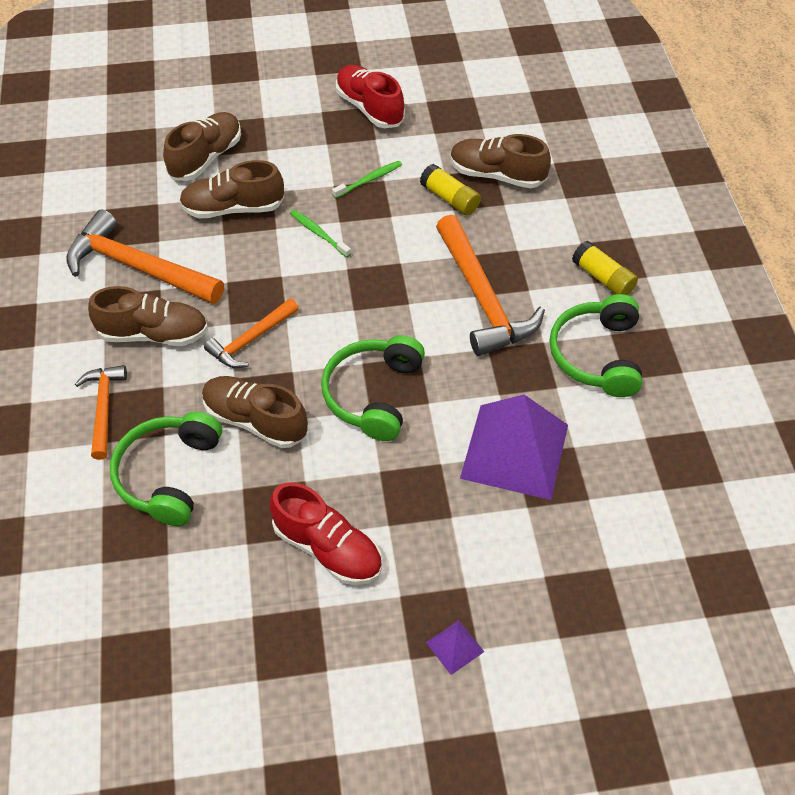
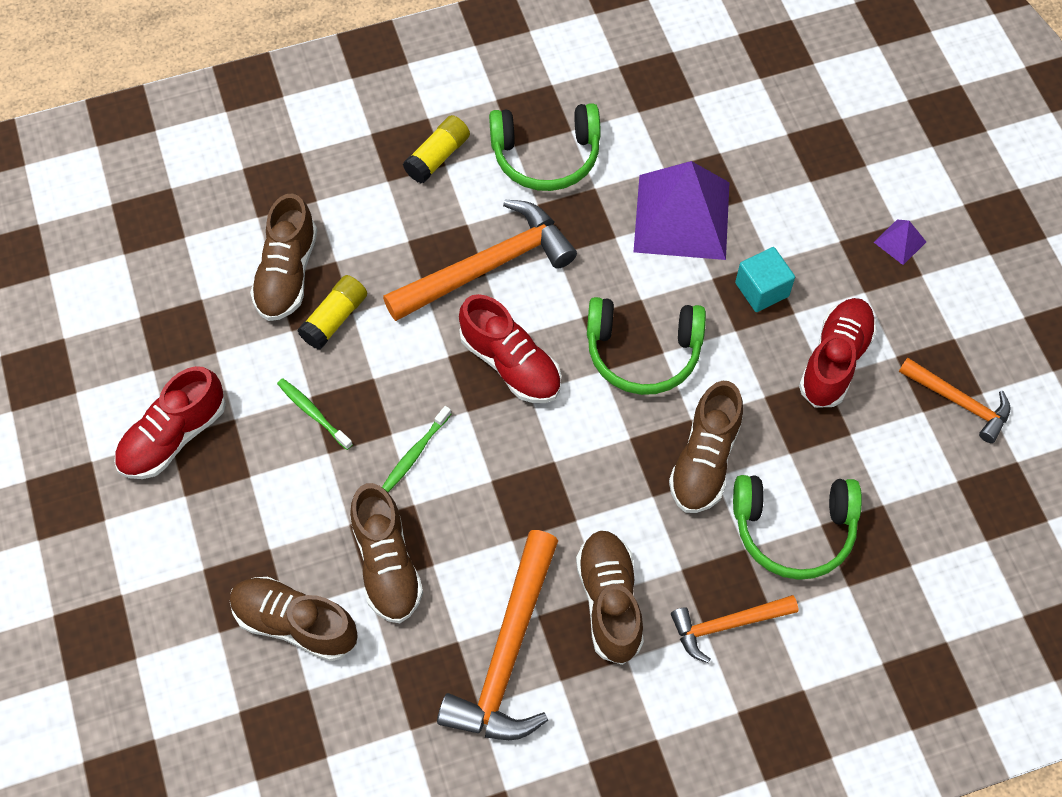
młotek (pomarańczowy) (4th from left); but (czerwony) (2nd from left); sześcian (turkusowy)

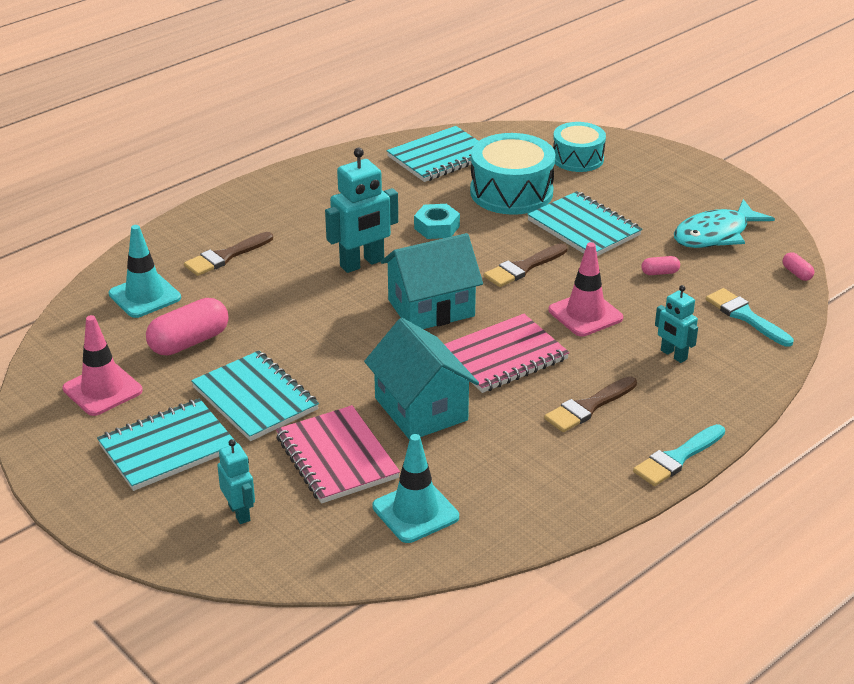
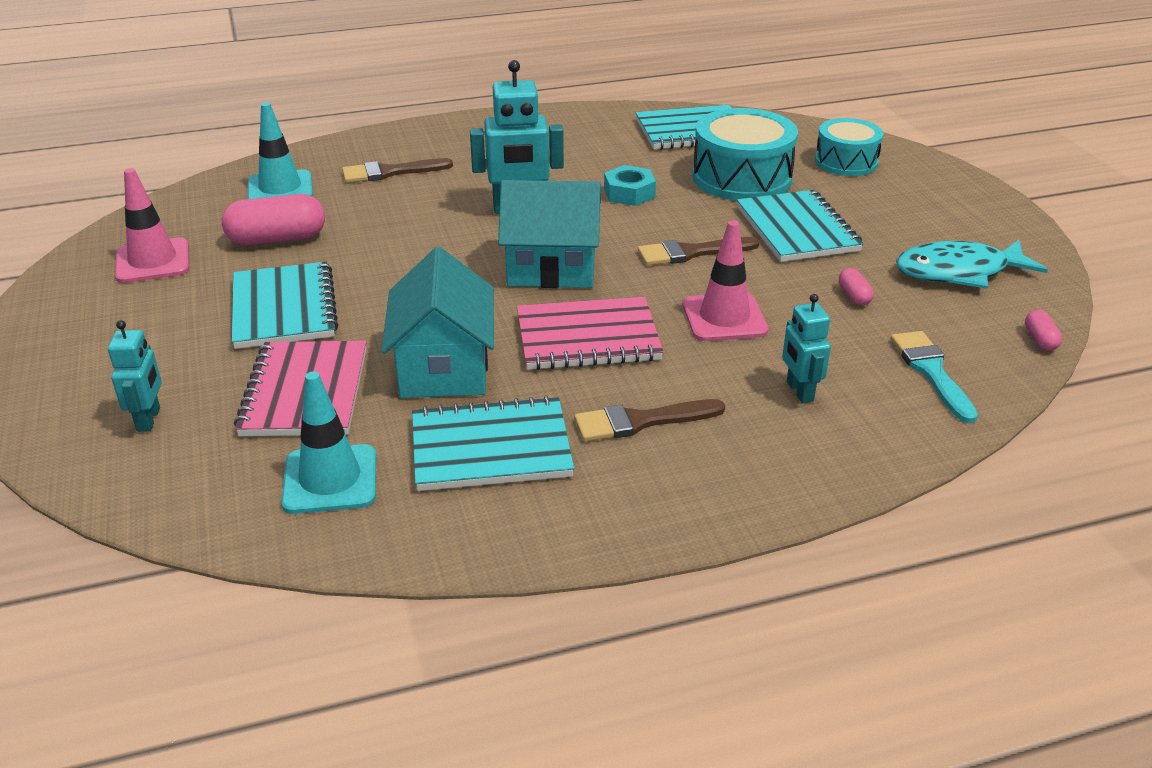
zeszyt (turkusowy) (2nd from left); pędzel (turkusowy) (1st from left in the first image); kapsułka (różowy) (2nd from left)

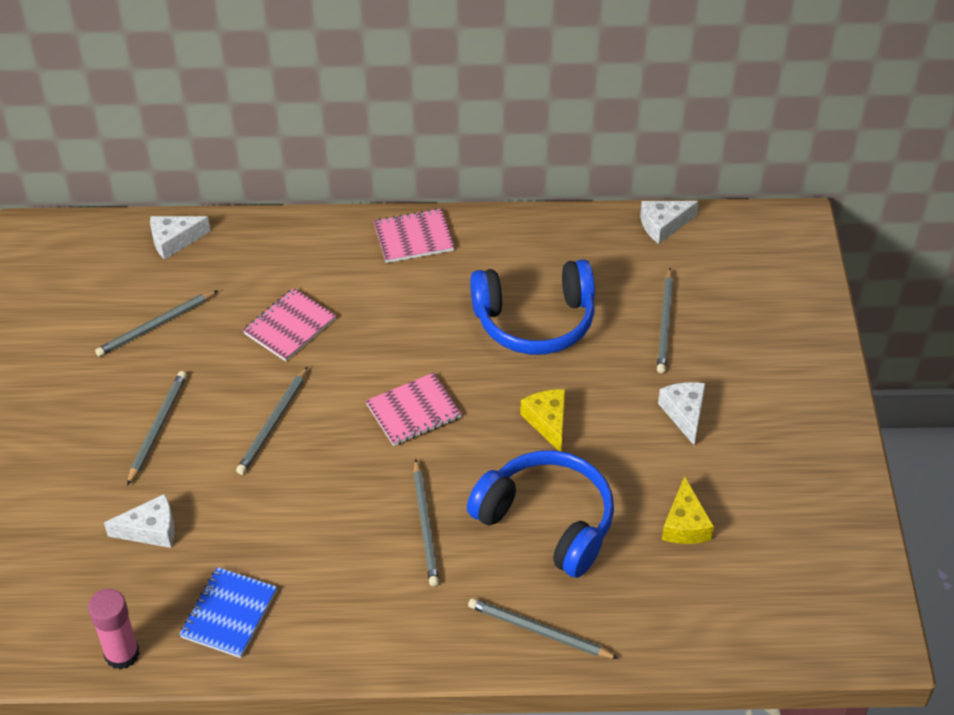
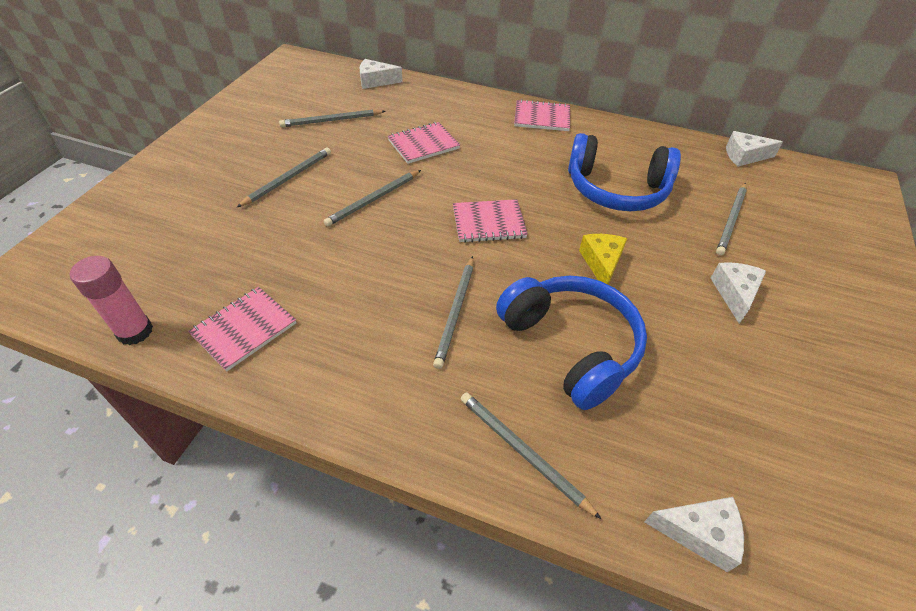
ser (biały) (2nd from left); zeszyt (różowy) (1st from left); ser (żółty) (2nd from left in the first image)

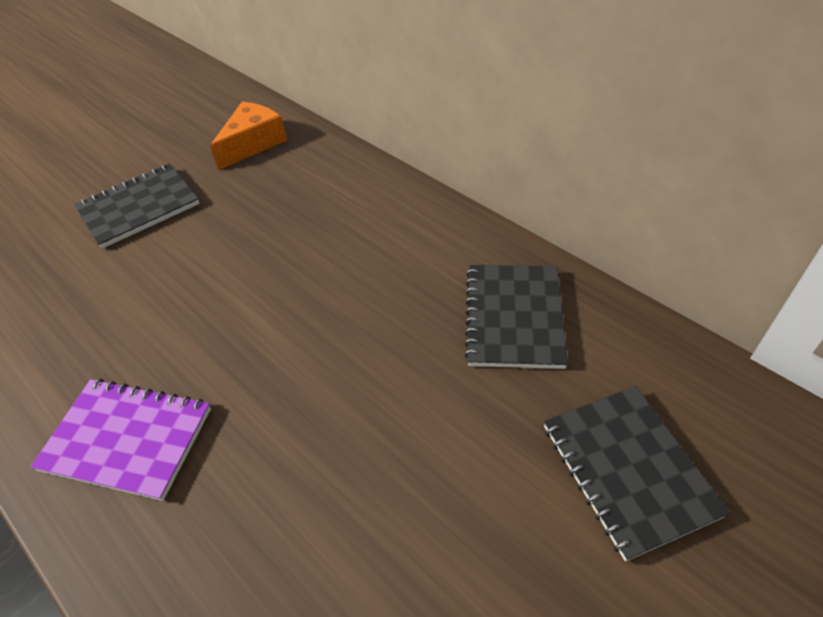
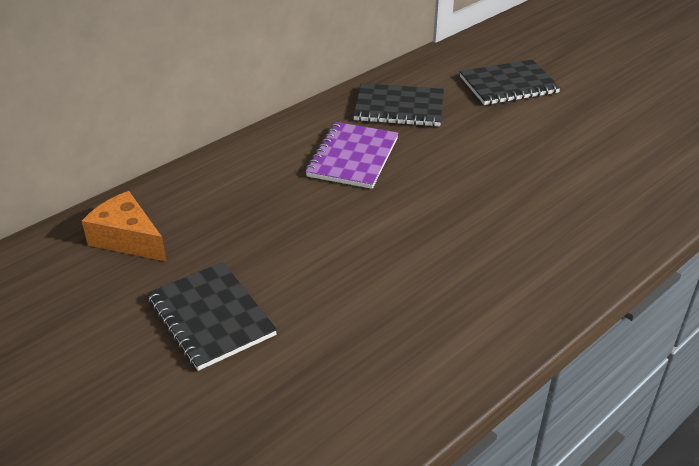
zeszyt (fioletowy)

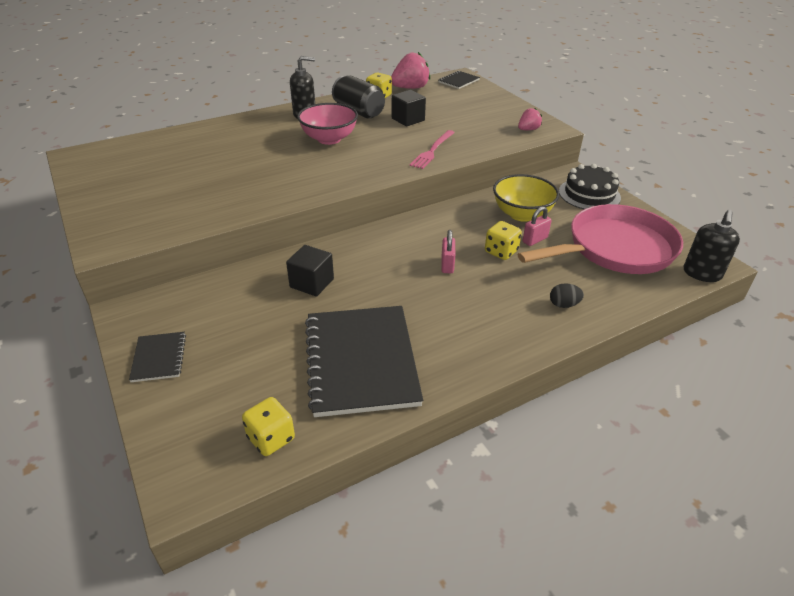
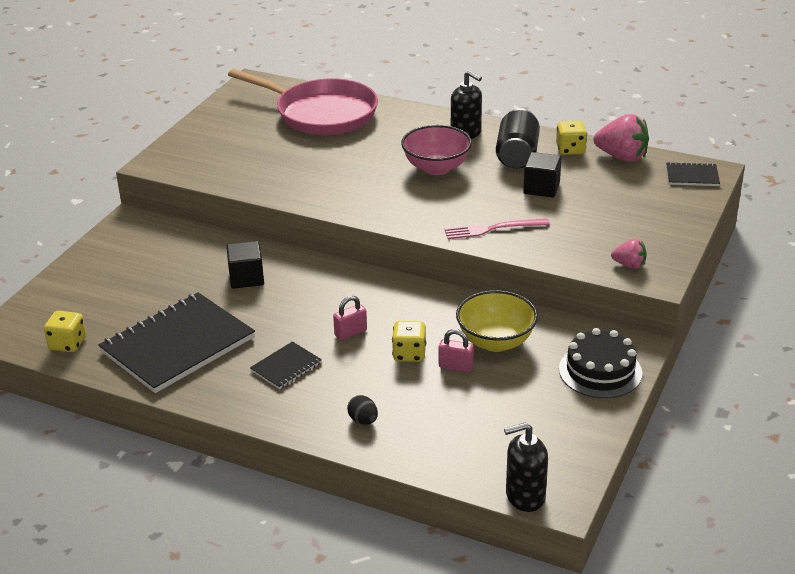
zeszyt (czarny) (2nd from left); patelnia (różowy)

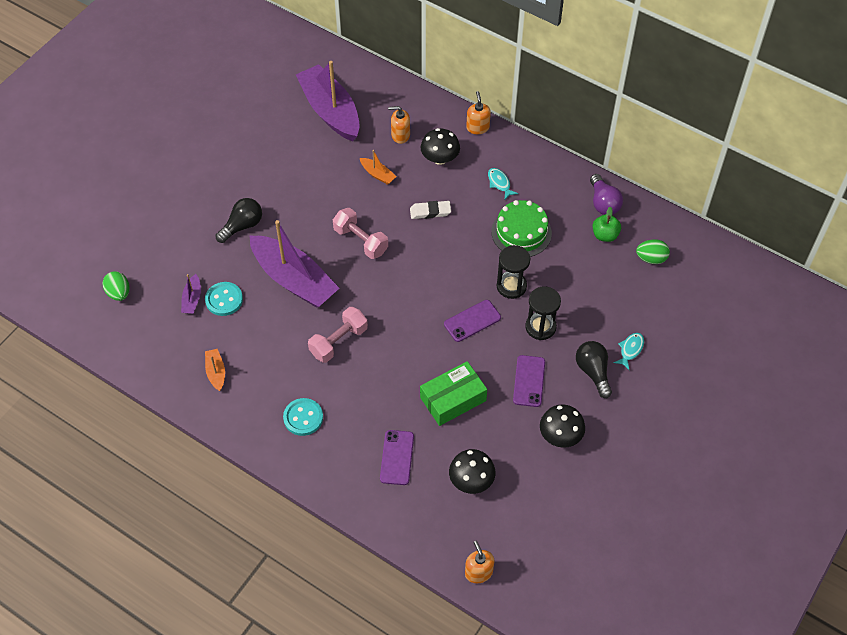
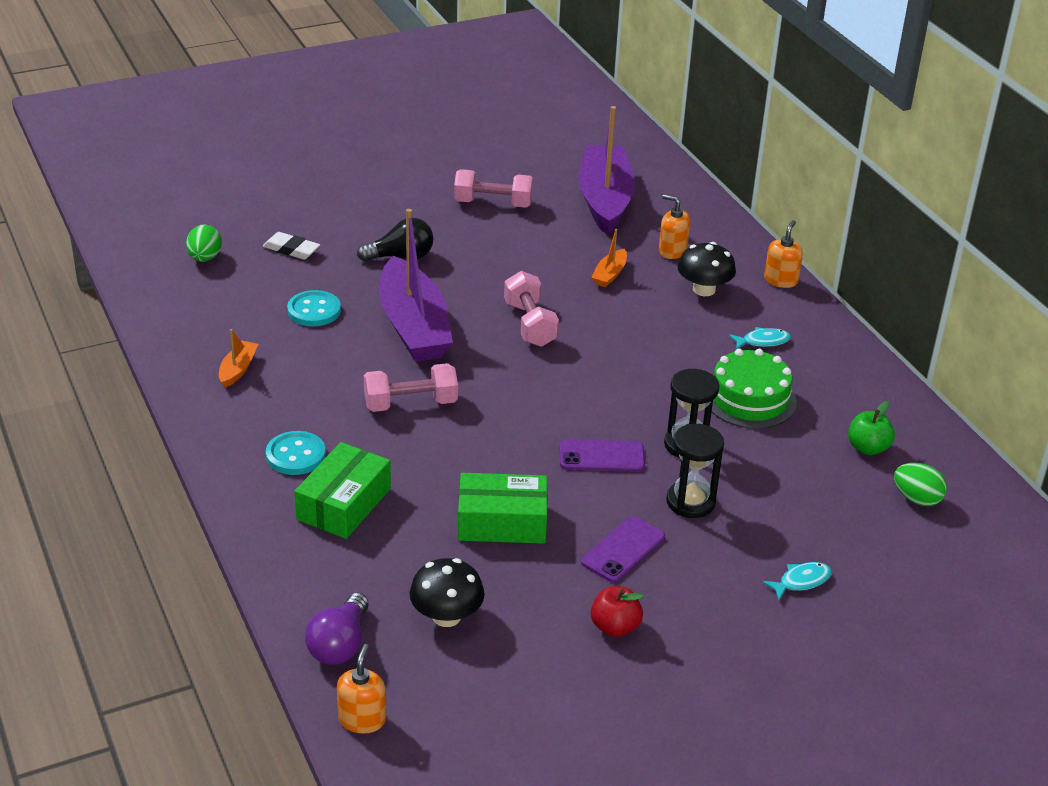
łódka (fioletowy) (1st from left in the first image); łódka (pomarańczowy) (2nd from left); telefon (fioletowy) (1st from left in the first image); gumka do mazania (biały); ryba (turkusowy) (1st from left); jabłko (czerwony); żarówka (czarny) (2nd from left in the first image); żarówka (fioletowy); pudełko (zielony) (1st from left); hantel (różowy) (2nd from left)

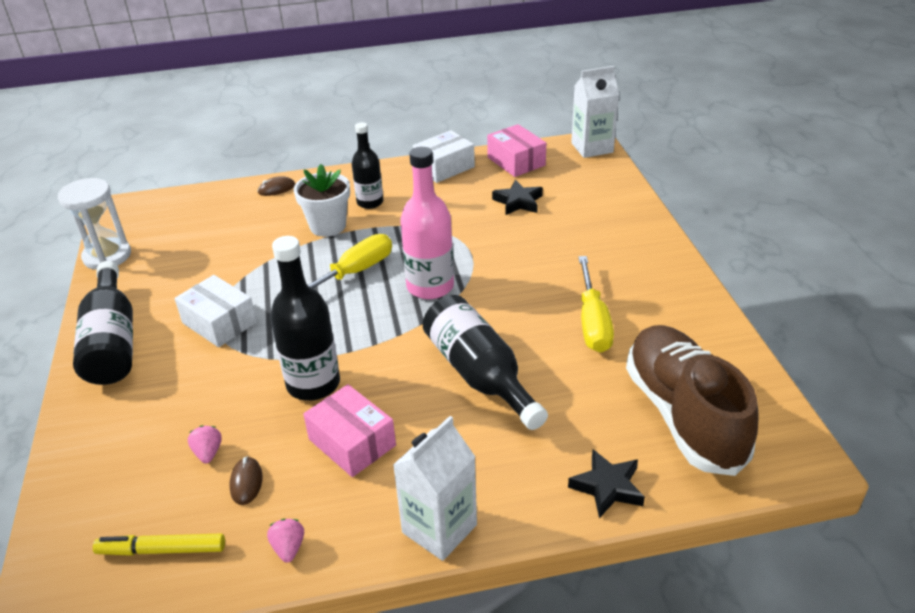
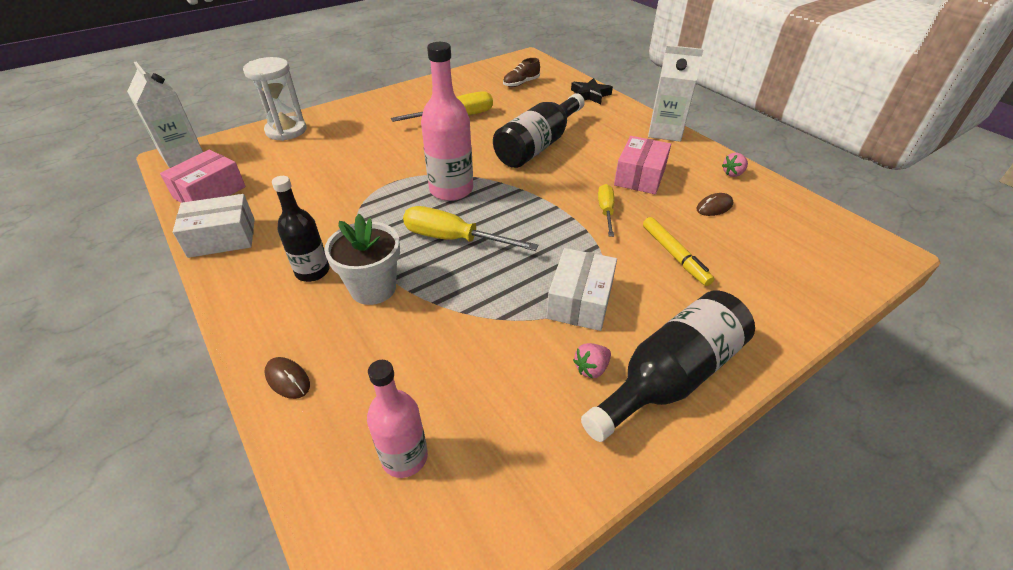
klepsydra (biały); flamaster (żółty); truskawka (różowy) (1st from left); śrubokręt (żółty) (3rd from left); pudełko (biały) (1st from left); gwiazda (czarny) (1st from left in the first image); but (brązowy); butelka (różowy) (1st from left)

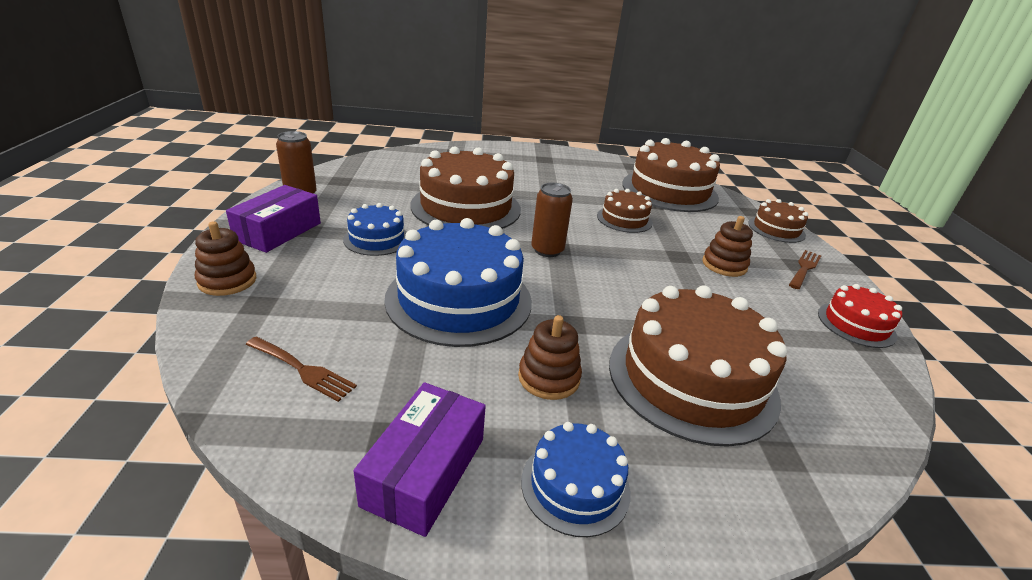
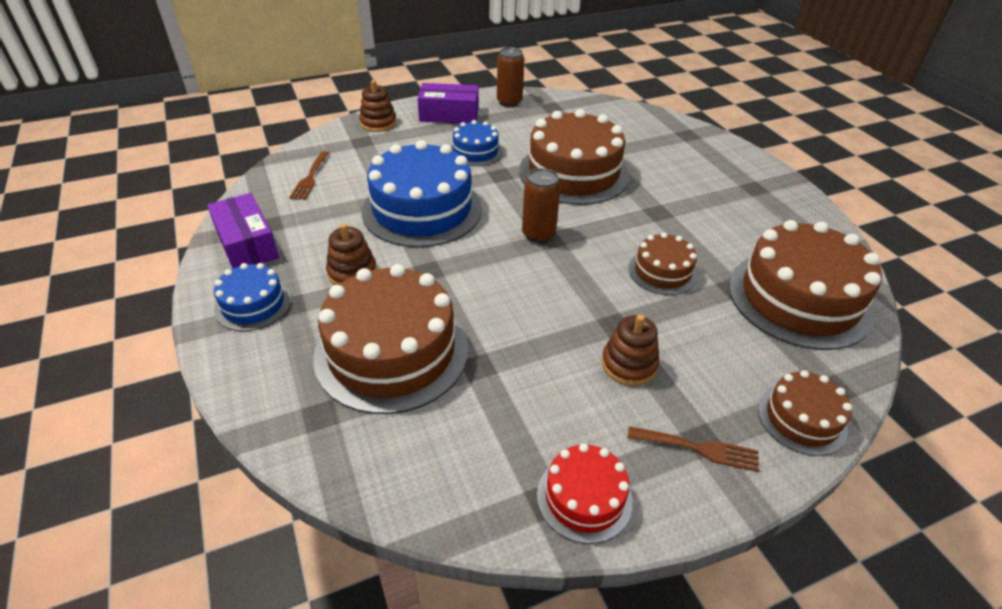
pudełko (fioletowy) (1st from left)

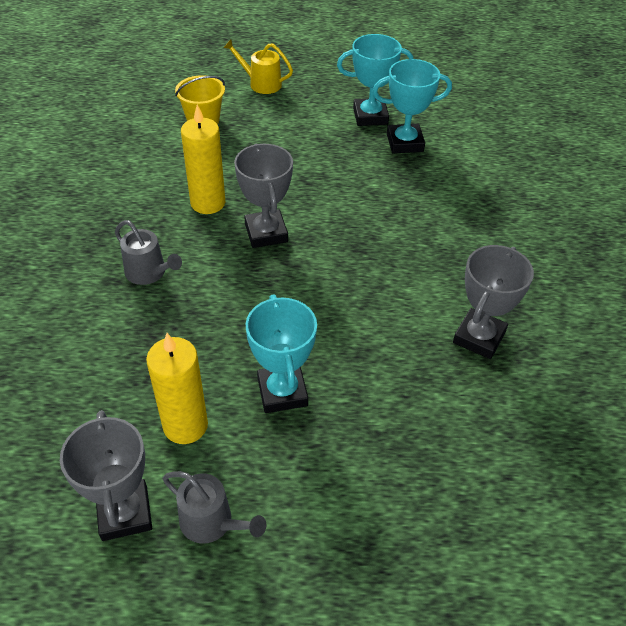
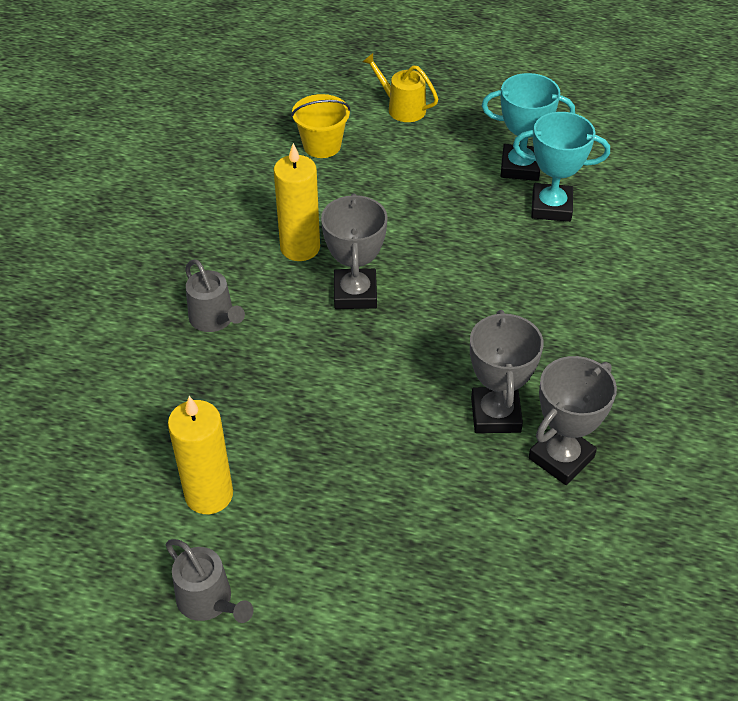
puchar (szary) (2nd from left); puchar (turkusowy) (1st from left in the first image)

